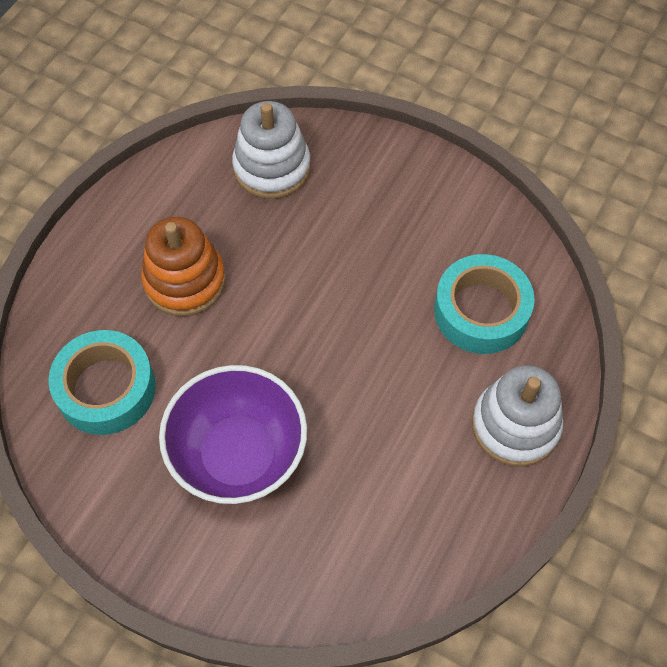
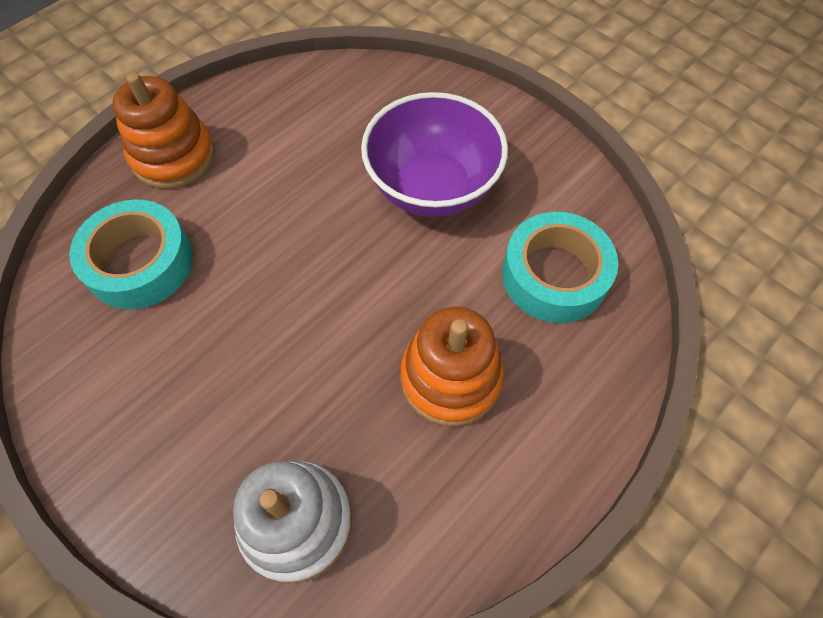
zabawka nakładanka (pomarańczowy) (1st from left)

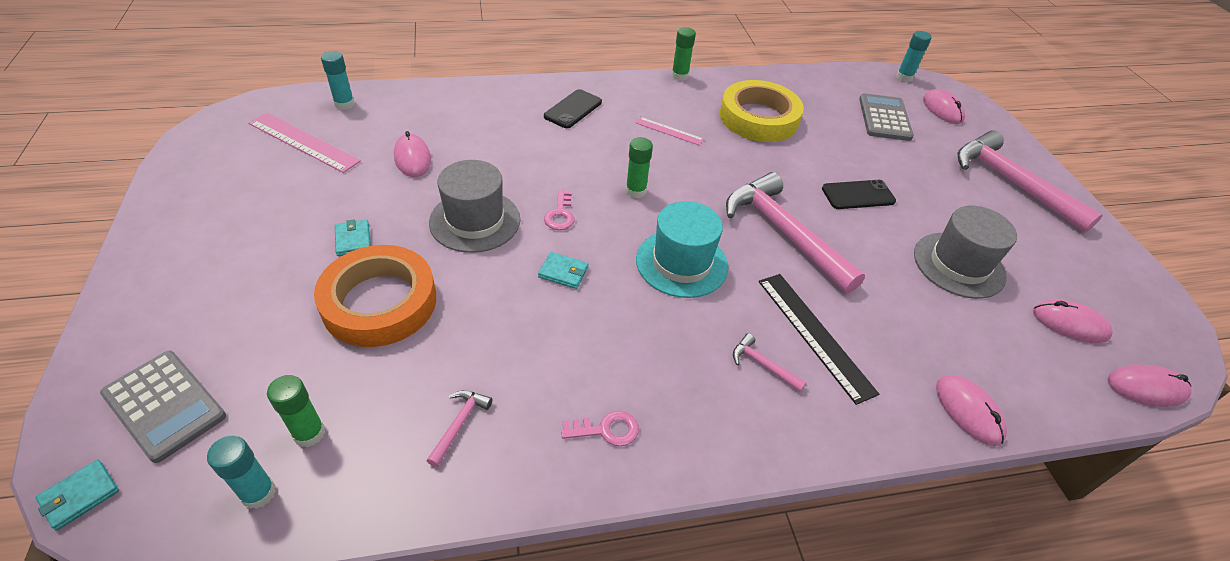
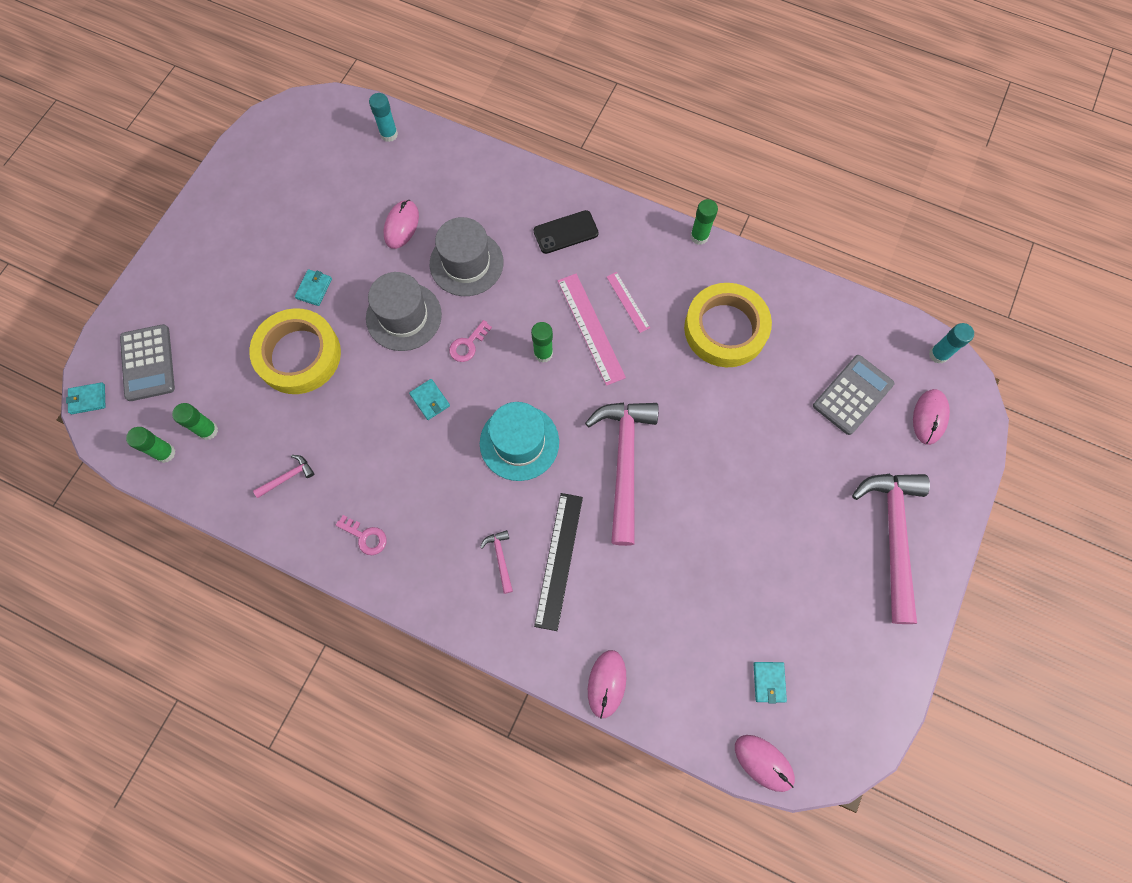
klej w sztyfcie (zielony) (1st from left); linijka (różowy) (1st from left); taśma klejąca (żółty) (1st from left); telefon (czarny) (2nd from left in the first image); kapelusz (szary) (2nd from left); portfel (turkusowy) (4th from left)

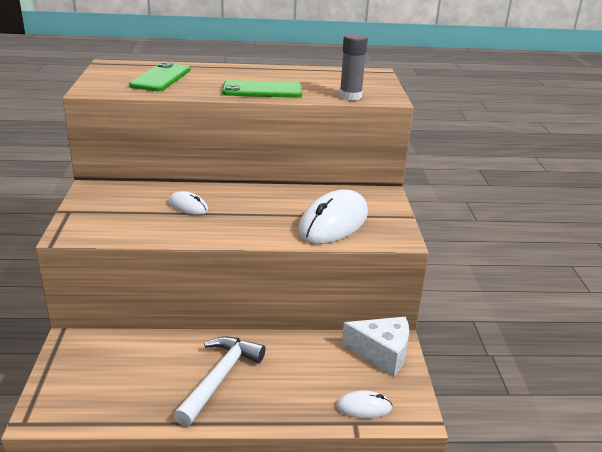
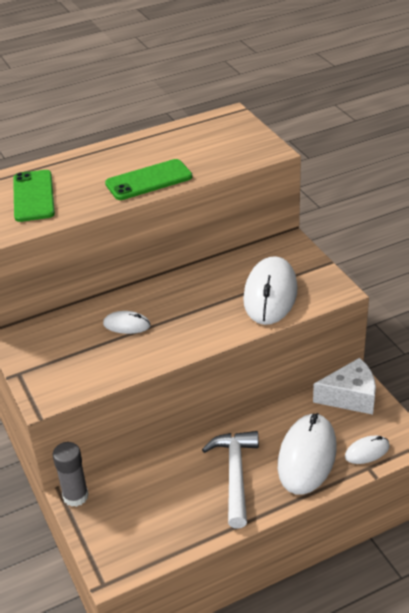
klej w sztyfcie (szary); myszka (biały) (3rd from left)

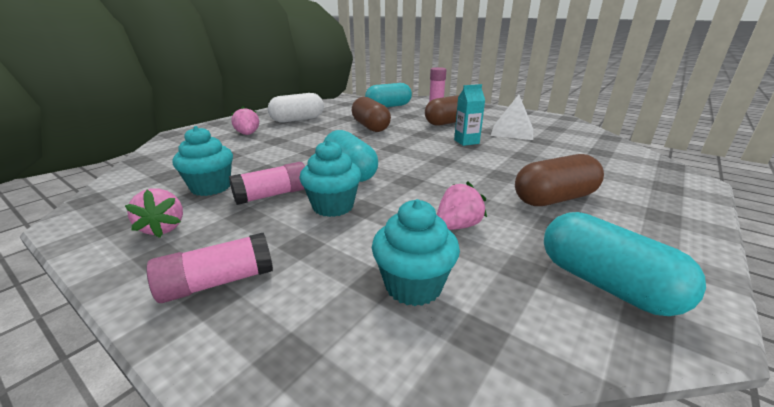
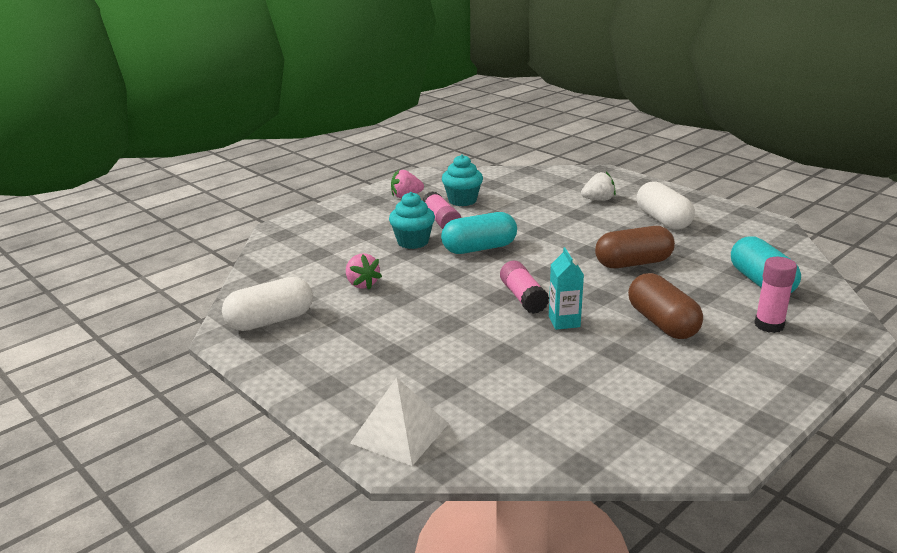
klej w sztyfcie (różowy) (2nd from left); truskawka (biały); muffinka (turkusowy) (3rd from left in the first image); piramida (biały); kapsułka (brązowy) (3rd from left in the first image); kapsułka (biały) (1st from left)

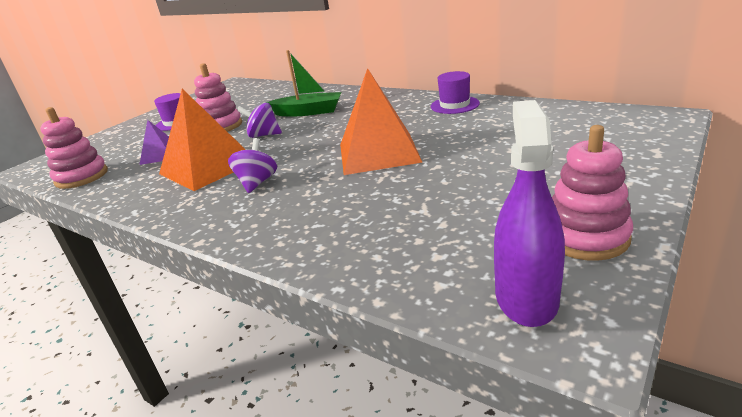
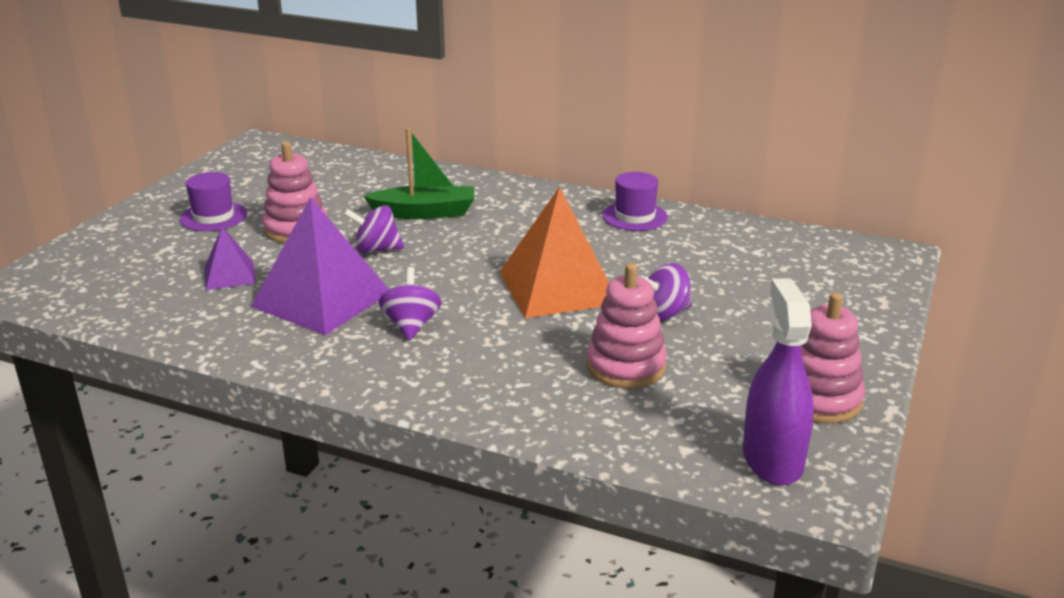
zabawka nakładanka (różowy) (2nd from left); piramida (fioletowy) (2nd from left); bączek (fioletowy) (3rd from left)

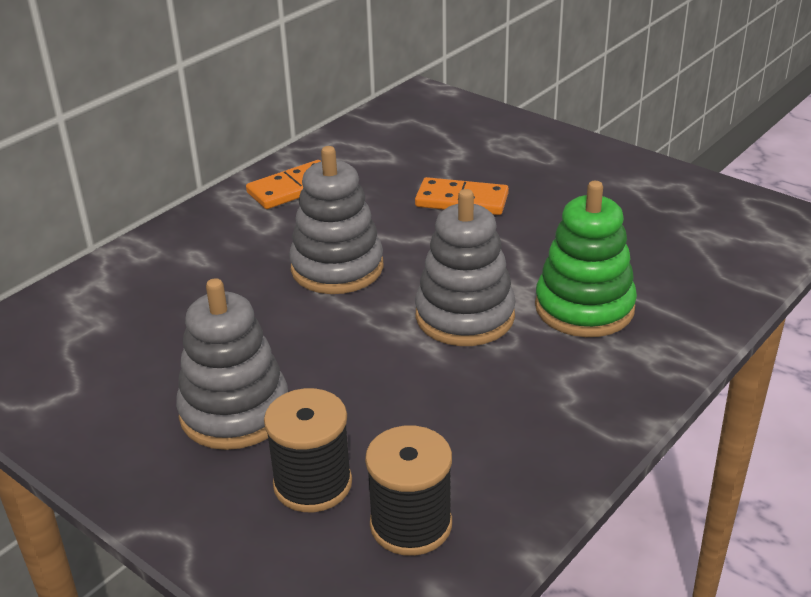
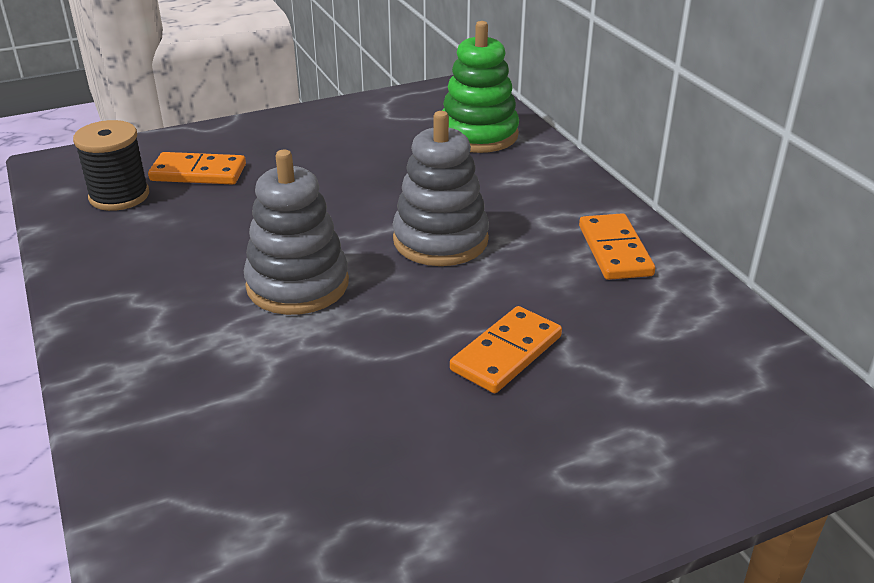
zabawka nakładanka (szary) (1st from left in the first image); kostka domina (pomarańczowy) (1st from left); zabawka nakładanka (zielony)

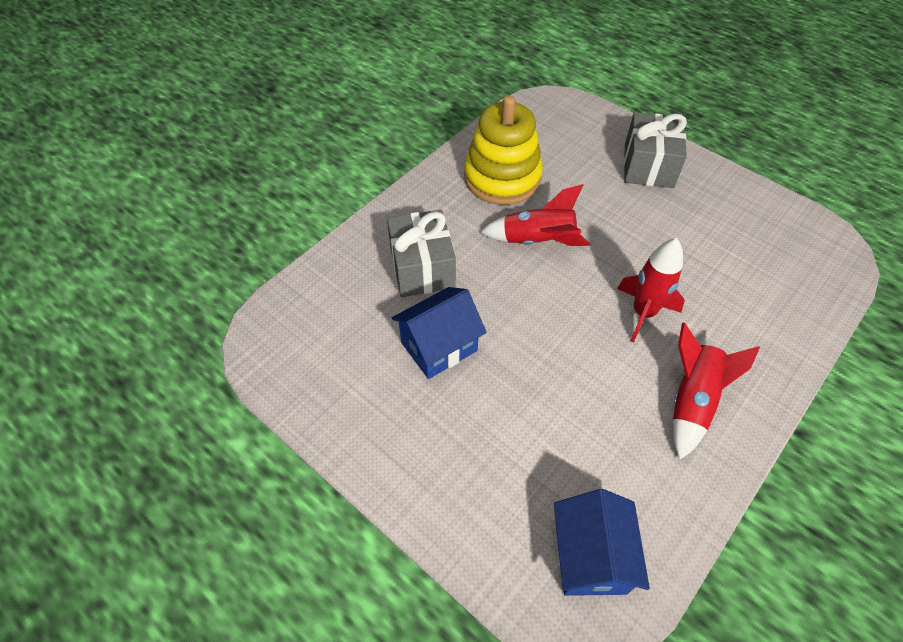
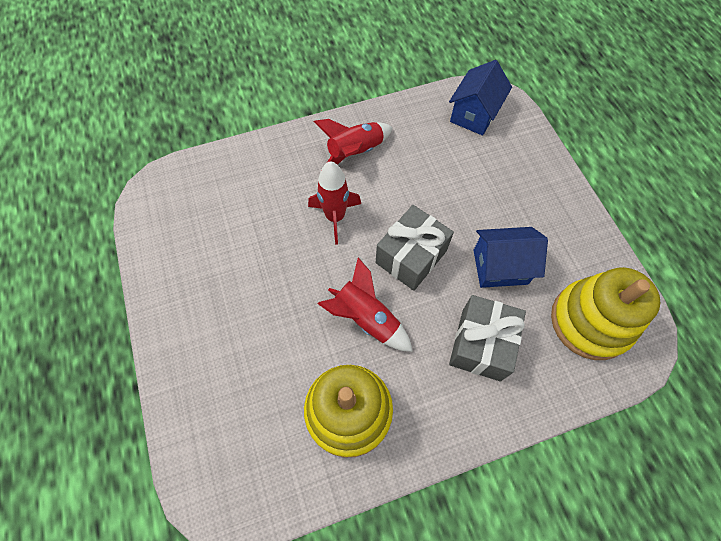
prezent (szary) (1st from left); zabawka nakładanka (żółty) (2nd from left)

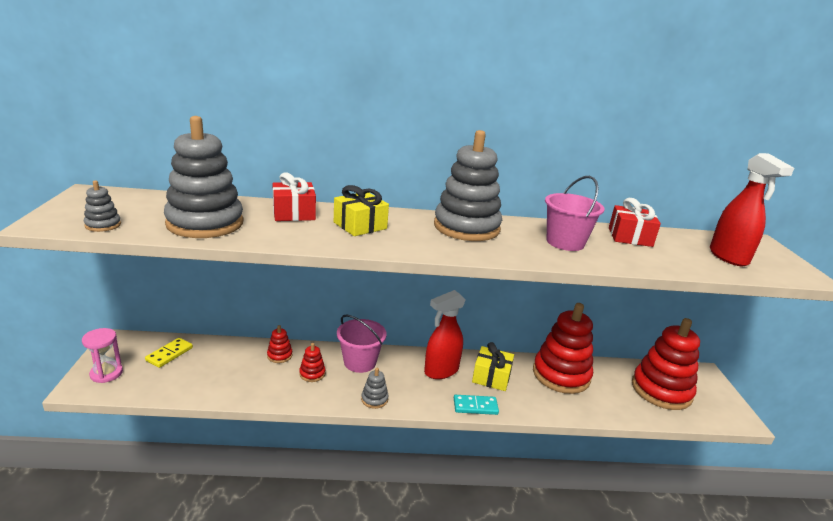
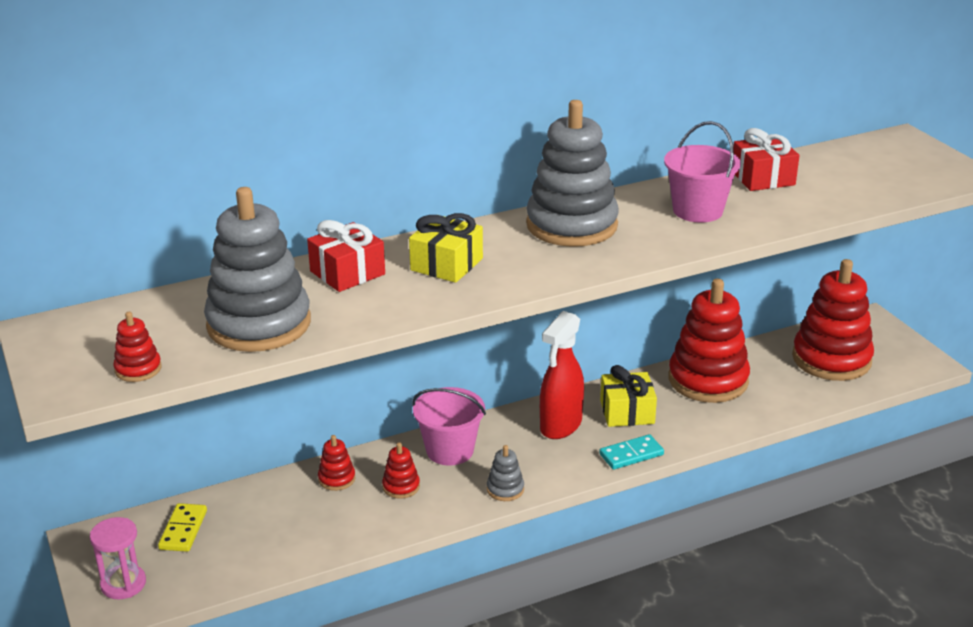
zabawka nakładanka (czerwony) (1st from left); spryskiwacz (czerwony) (2nd from left in the first image)

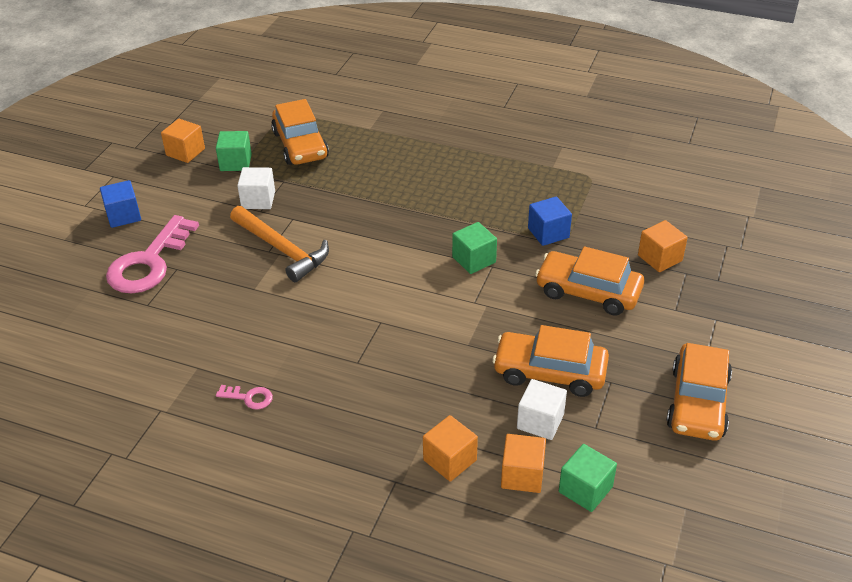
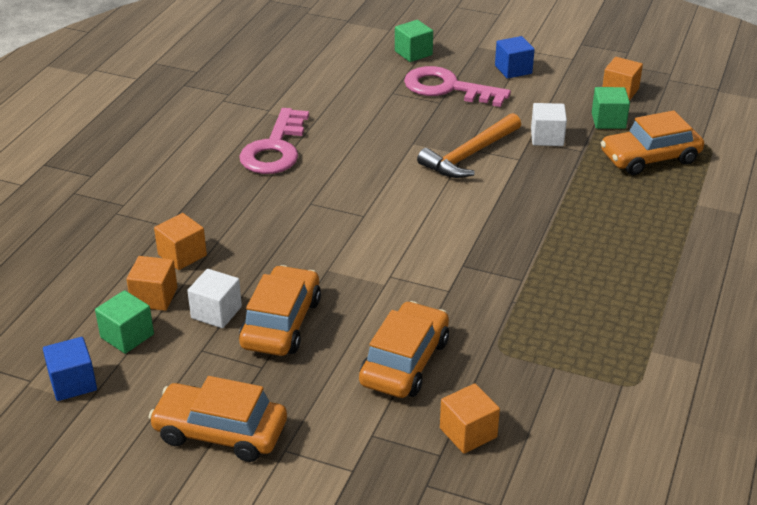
klucz (różowy) (1st from left); sześcian (zielony) (2nd from left); sześcian (niebieski) (1st from left)

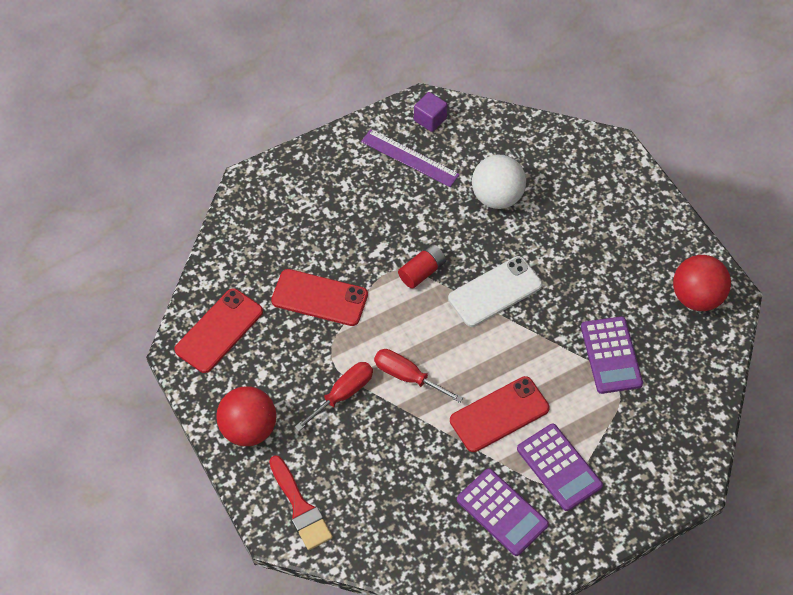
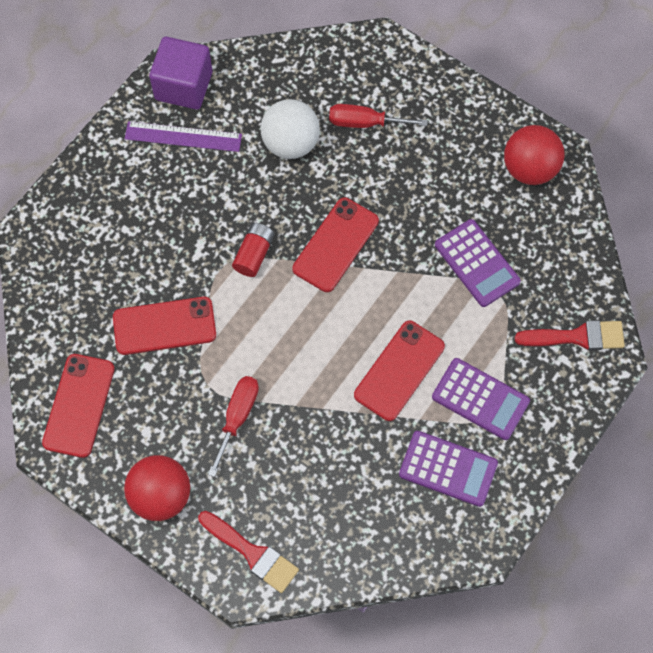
śrubokręt (czerwony) (2nd from left); sześcian (fioletowy); telefon (czerwony) (3rd from left); pędzel (czerwony) (2nd from left)

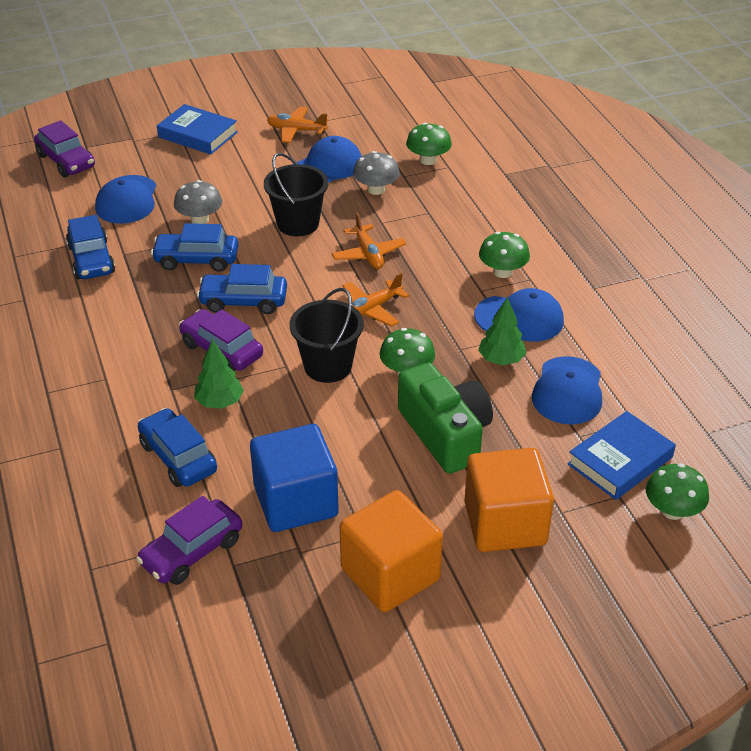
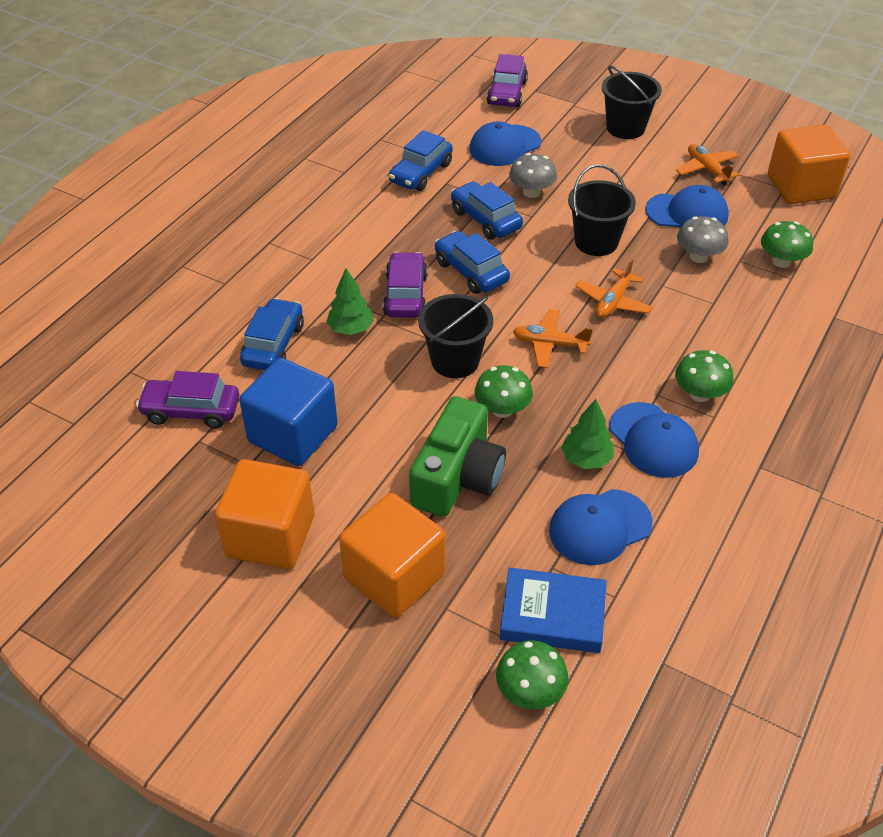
wiadro (czarny) (3rd from left); sześcian (pomarańczowy) (3rd from left)

